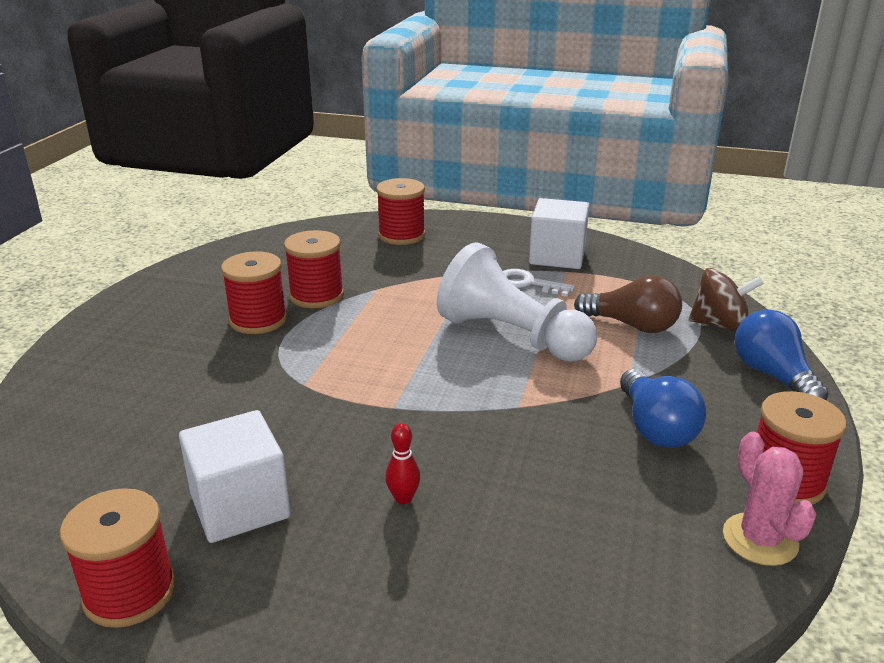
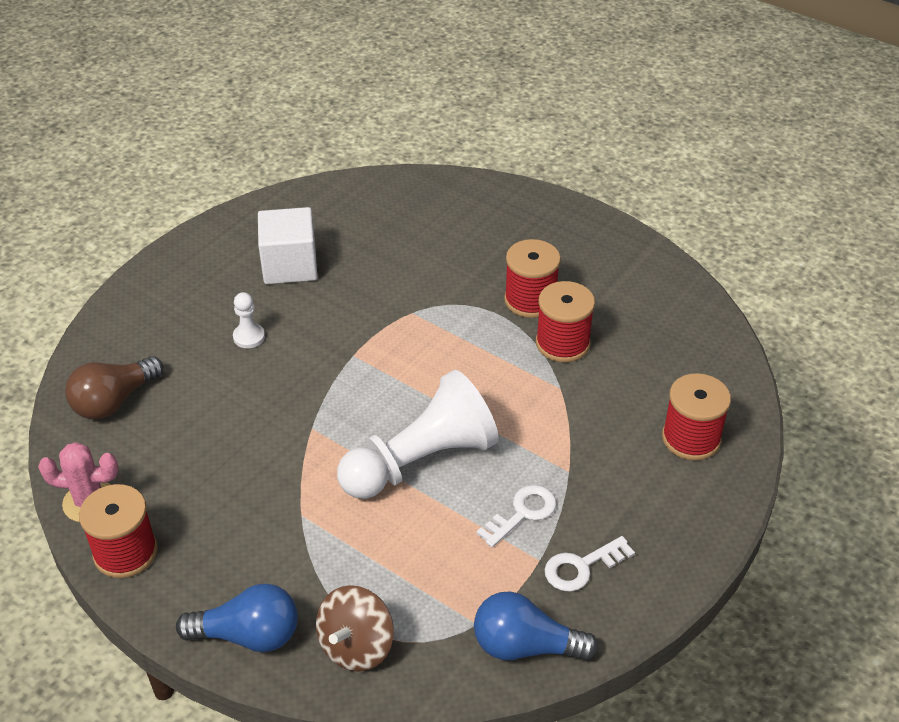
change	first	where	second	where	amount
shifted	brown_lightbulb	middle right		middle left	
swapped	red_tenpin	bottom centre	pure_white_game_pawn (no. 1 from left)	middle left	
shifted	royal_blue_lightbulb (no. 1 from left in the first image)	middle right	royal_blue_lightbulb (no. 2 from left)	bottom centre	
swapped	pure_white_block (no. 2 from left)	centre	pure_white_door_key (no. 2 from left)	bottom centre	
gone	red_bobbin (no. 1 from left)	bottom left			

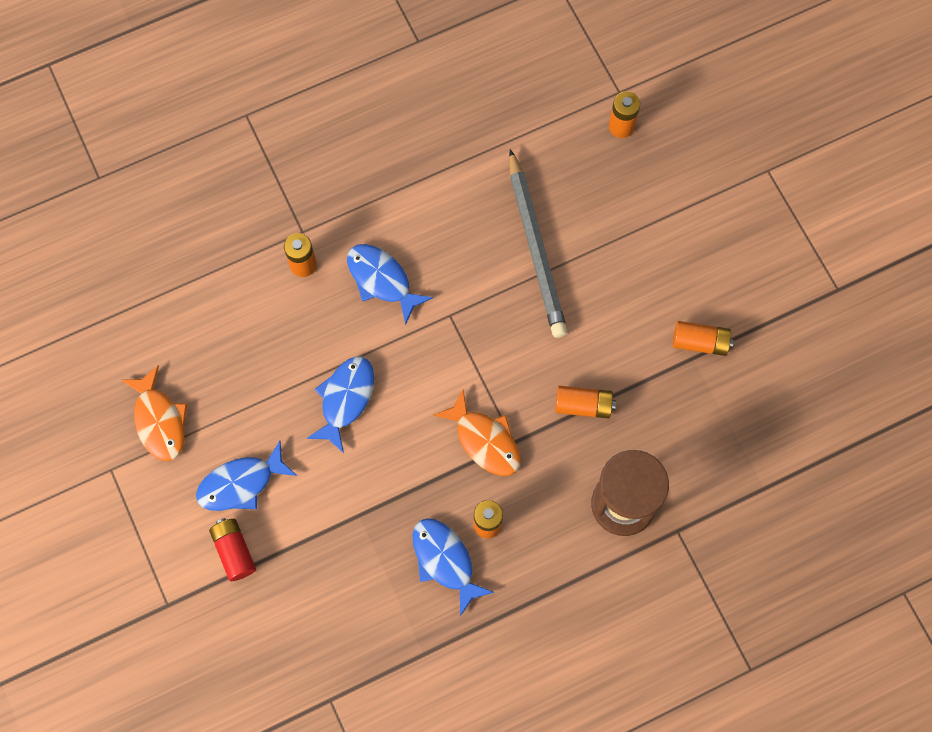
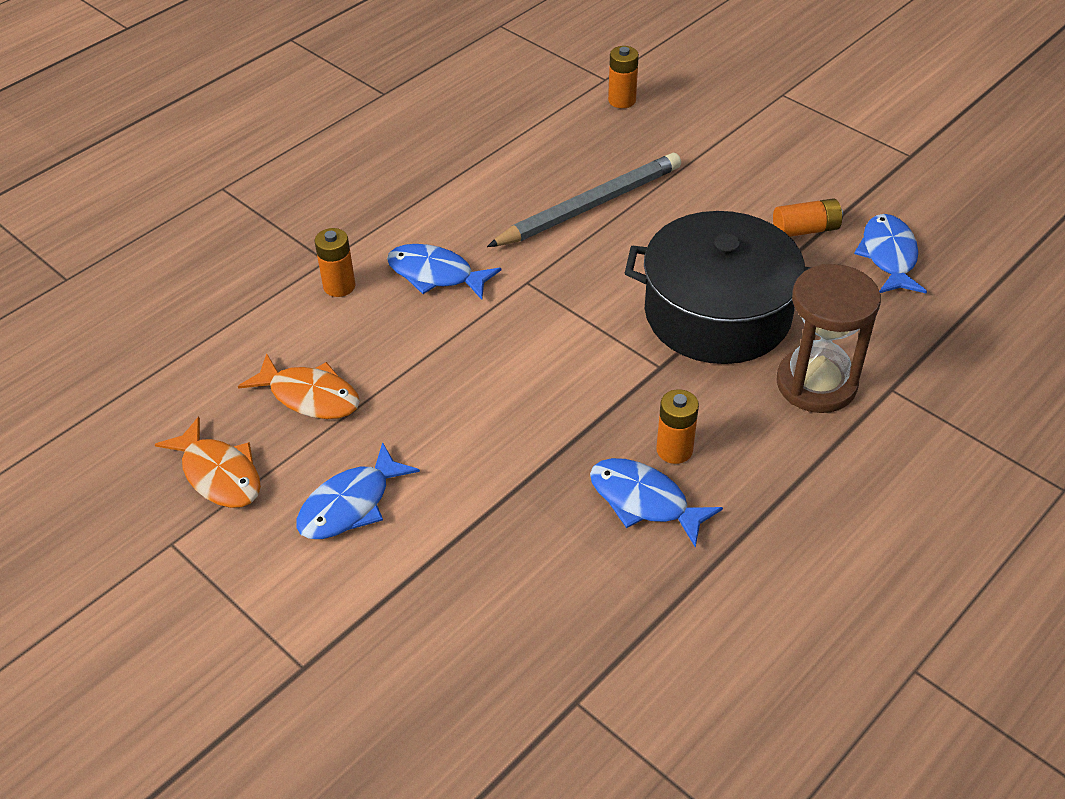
change	first	where	second	where	amount
shifted	bright_orange_fish (no. 2 from left)	centre		middle left	
rotated	gray_pencil	top centre		top centre	90 degrees counterclockwise
swapped	bright_orange_AA_battery (no. 3 from left)	centre	jet-black_stockpot	middle right	
shifted	royal_blue_fish (no. 2 from left in the first image)	centre	royal_blue_fish (no. 4 from left)	top right	
gone	red_AA_battery	bottom left			

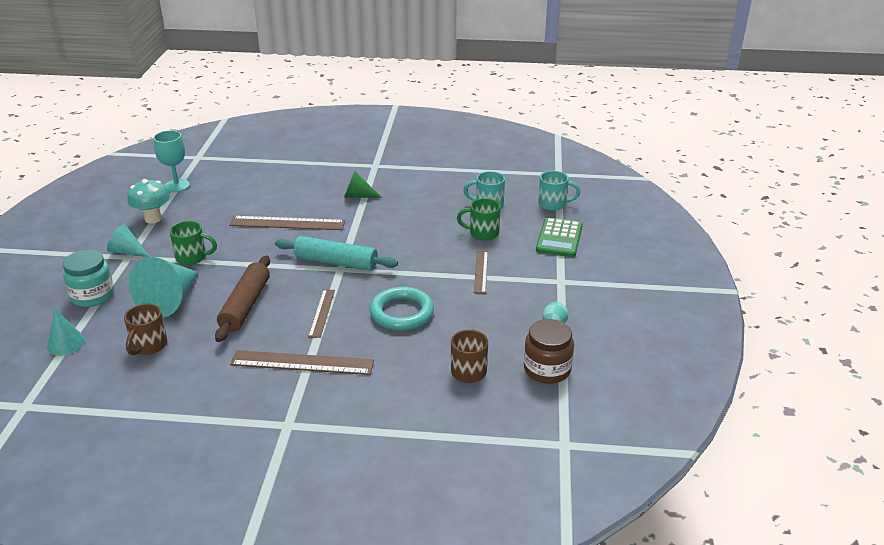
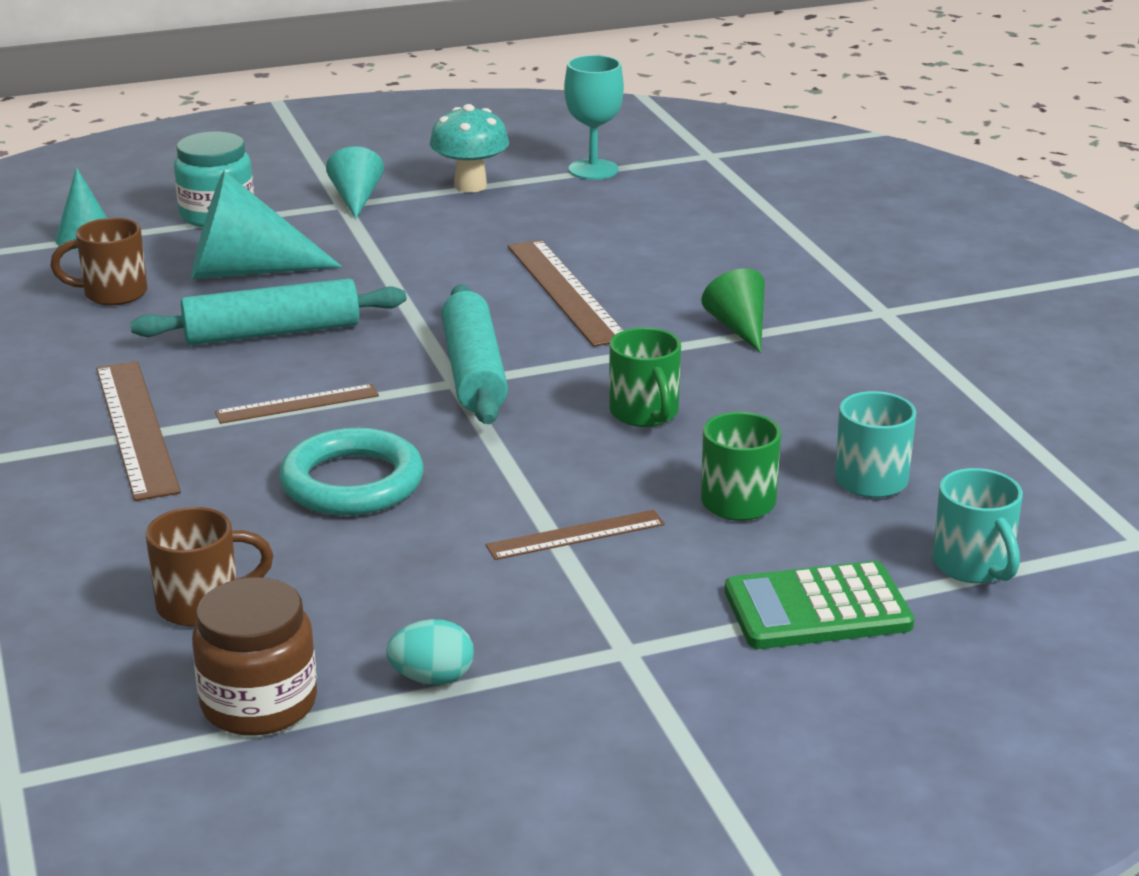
change	first	where	second	where	amount
repainted	brown_dough_roller	middle left	turquoise_dough_roller (no. 1 from left)	middle left	
shifted	leaf-green_mug (no. 1 from left)	middle left		centre	

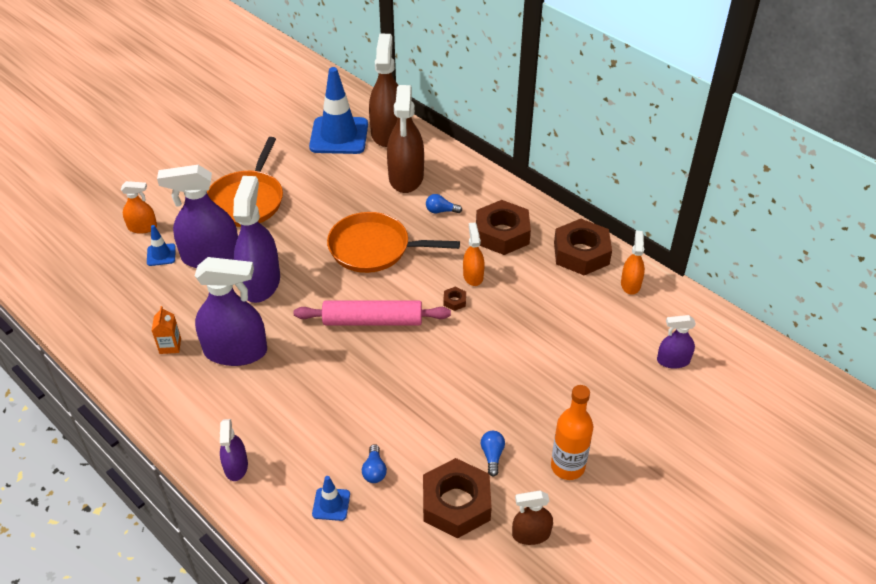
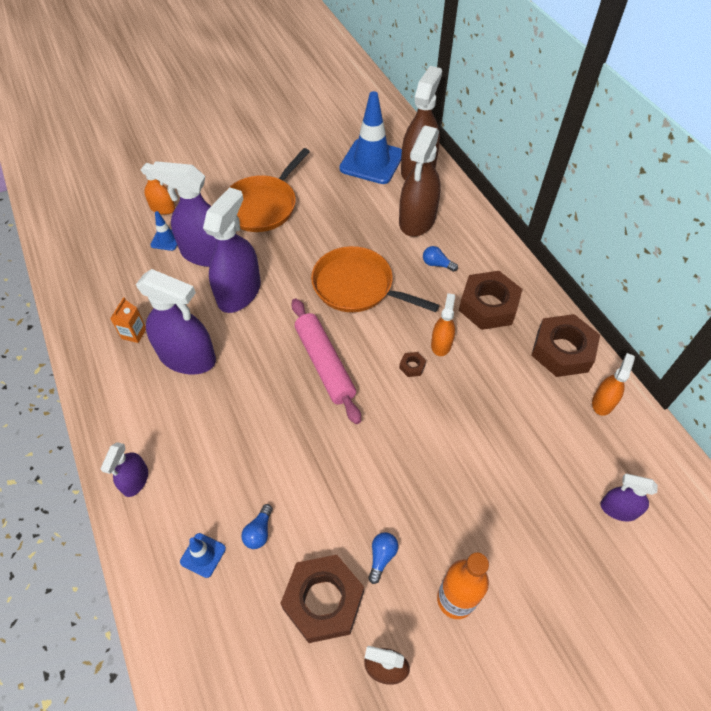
change	first	where	second	where	amount
rotated	pink_dough_roller	centre		centre	45 degrees clockwise

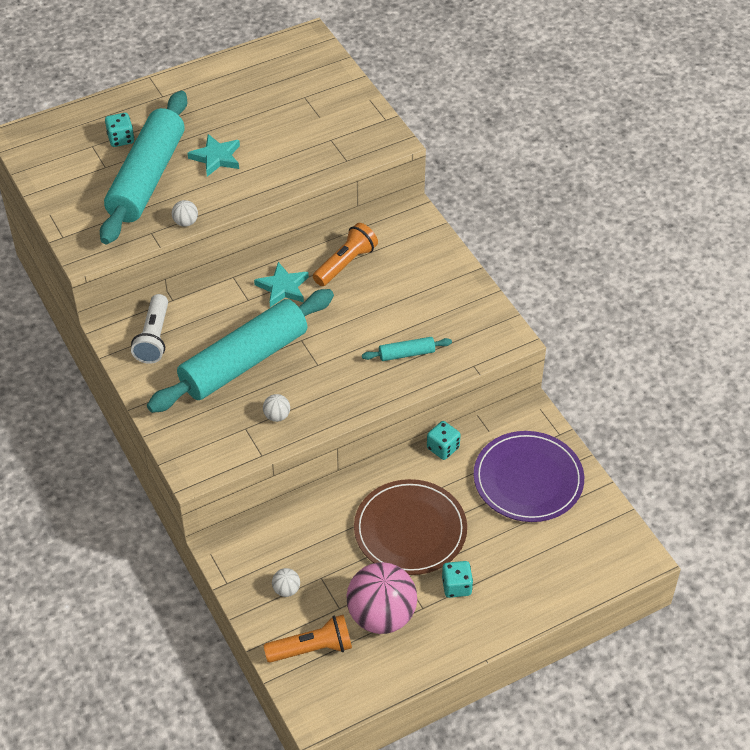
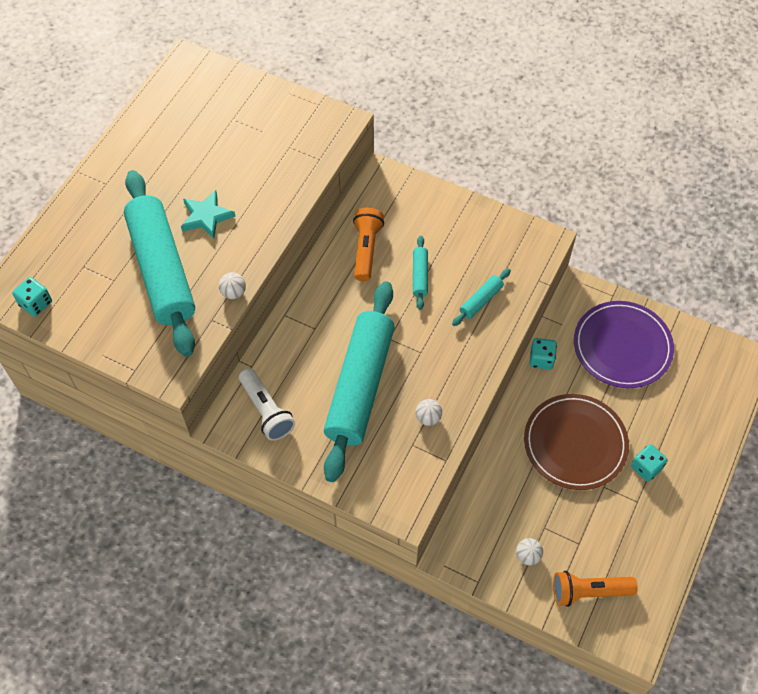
change	first	where	second	where	amount
shifted	turquoise_game_die (no. 1 from left)	top left		middle left	
new			turquoise_dough_roller (no. 3 from left)	centre	
rotated	bright_orange_torch (no. 1 from left in the first image)	bottom centre	bright_orange_torch (no. 2 from left)	bottom right	135 degrees counterclockwise
gone	turquoise_five-pointed_star (no. 2 from left)	centre			
gone	pink_play_ball	bottom centre			

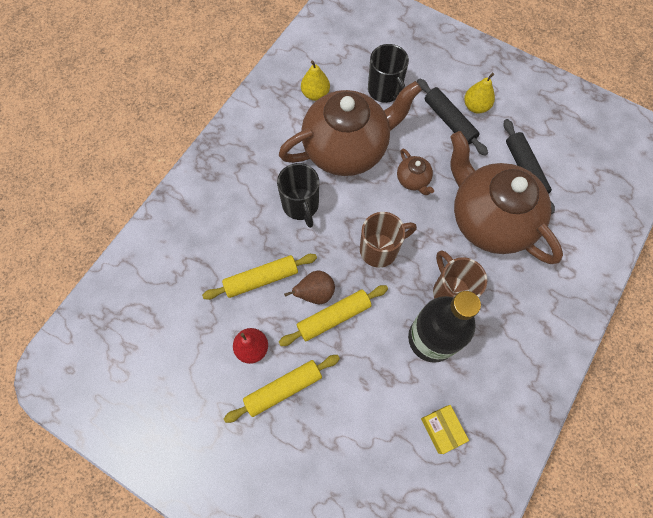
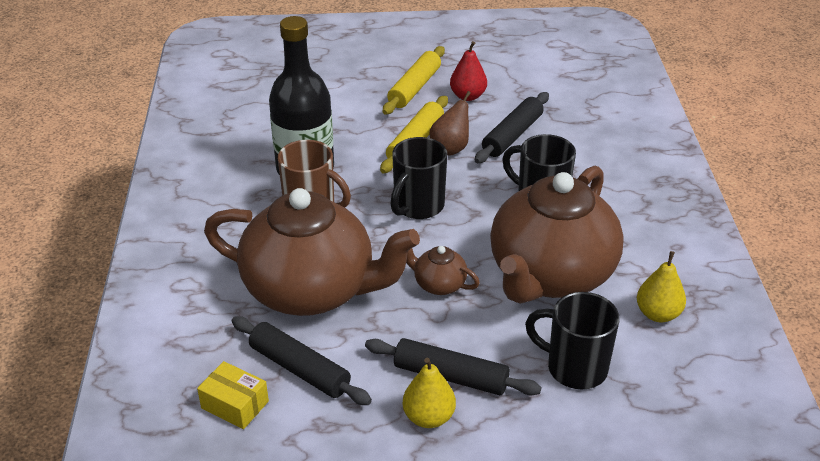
change	first	where	second	where	amount
shifted	golden_parcel	bottom right		bottom left	
repainted	brown_mug (no. 1 from left)	centre	jet-black_mug (no. 1 from left)	centre	
repainted	golden_dough_roller (no. 1 from left)	centre	jet-black_dough_roller (no. 3 from left)	top centre	

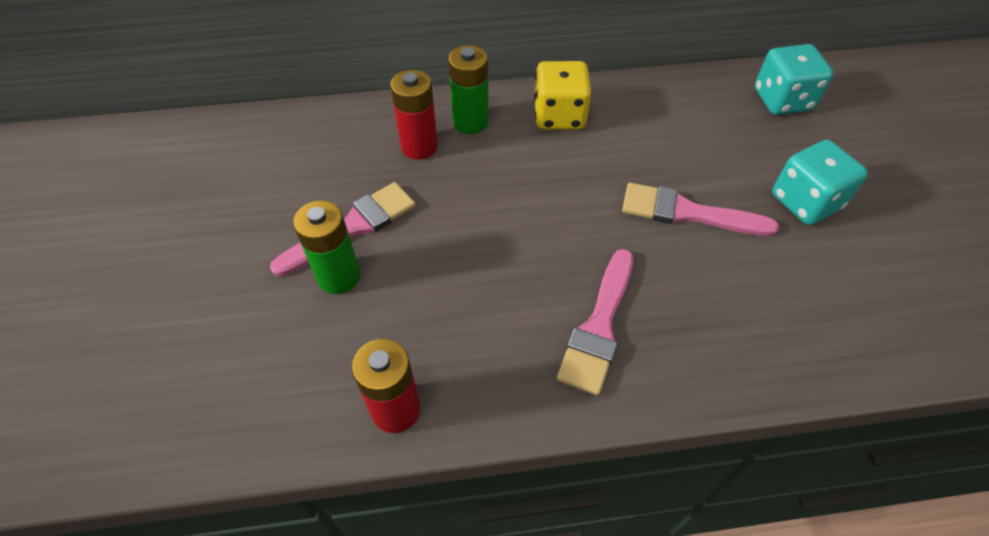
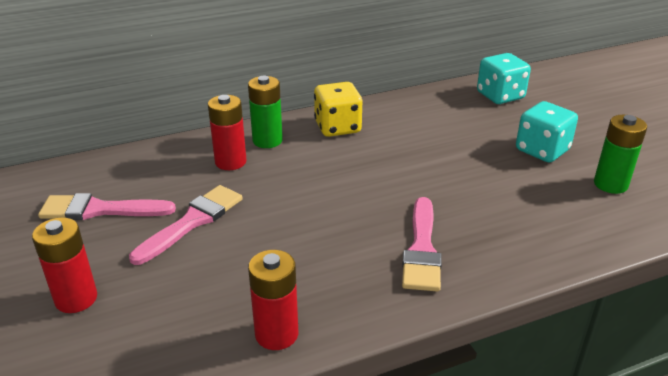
change	first	where	second	where	amount
new			red_AA_battery (no. 1 from left)	bottom left	
shifted	pink_brush (no. 3 from left in the first image)	middle right	pink_brush (no. 1 from left)	middle left	
shifted	leaf-green_AA_battery (no. 1 from left in the first image)	middle left	leaf-green_AA_battery (no. 2 from left)	middle right	

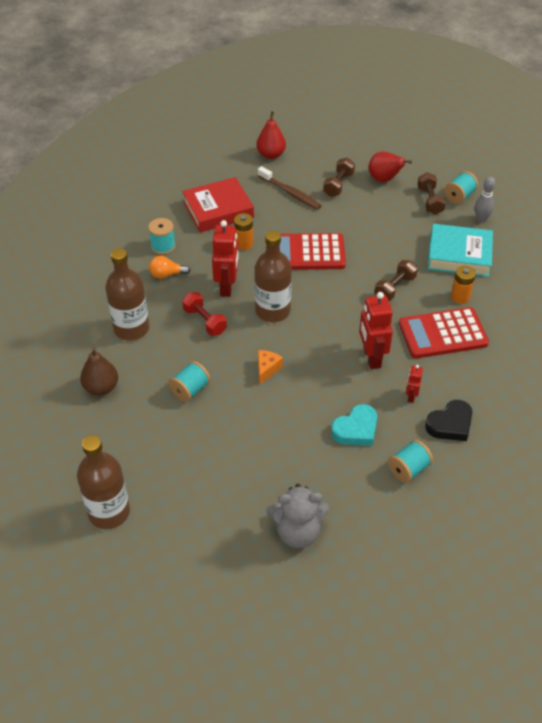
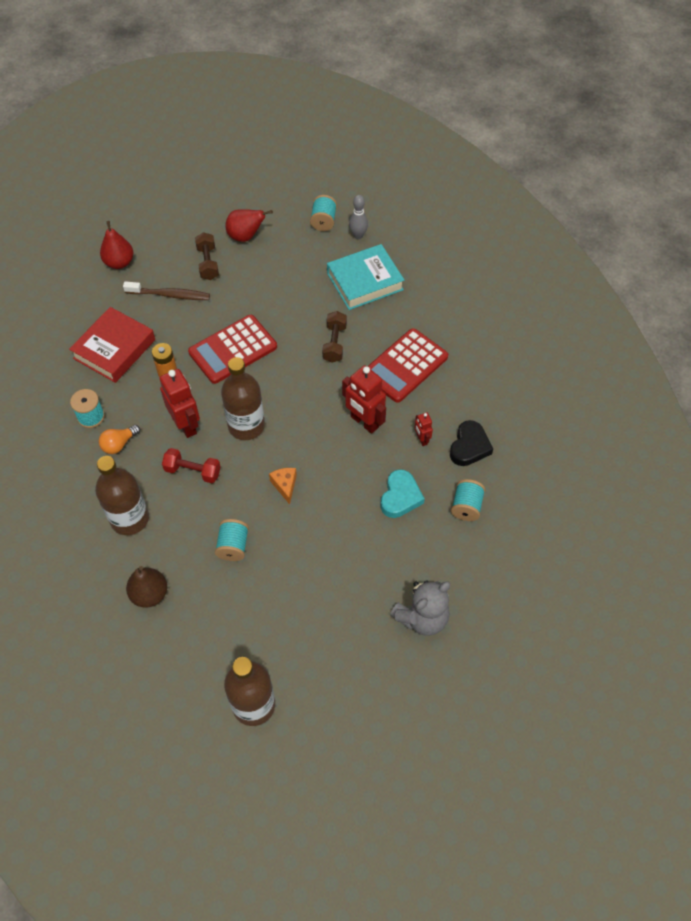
change	first	where	second	where	amount
gone	brown_hand_weight (no. 3 from left)	top right			
gone	bright_orange_AA_battery (no. 2 from left)	middle right			

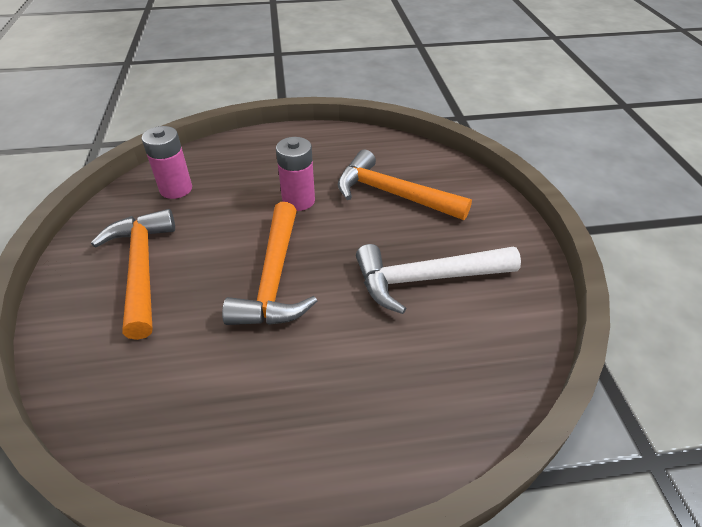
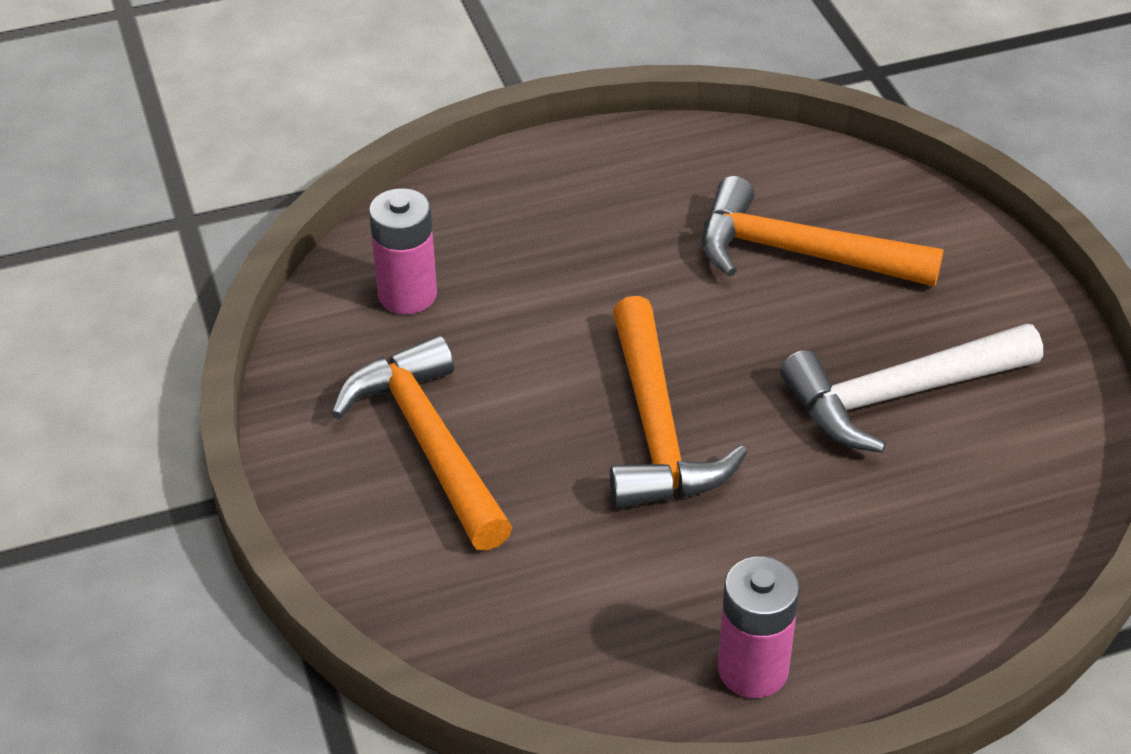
change	first	where	second	where	amount
shifted	pink_AA_battery (no. 2 from left)	top centre		bottom right	

